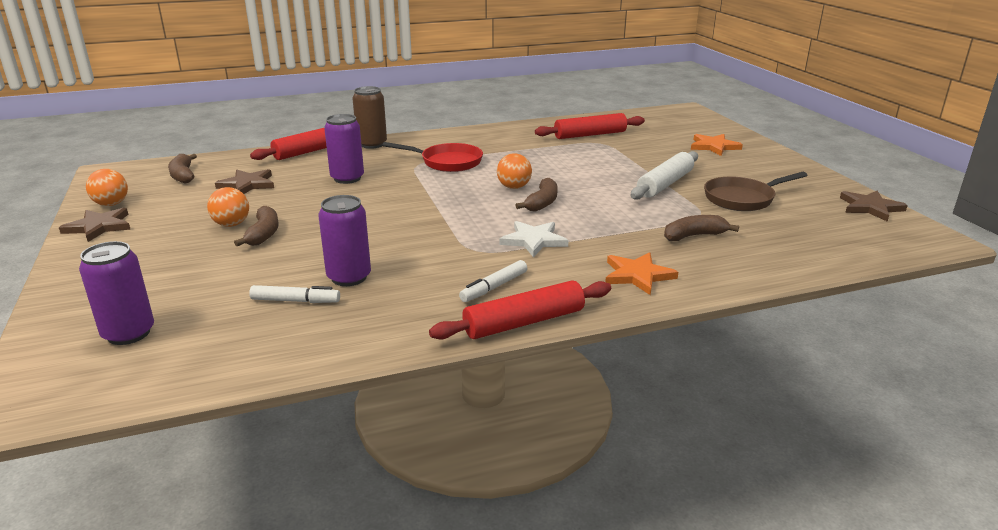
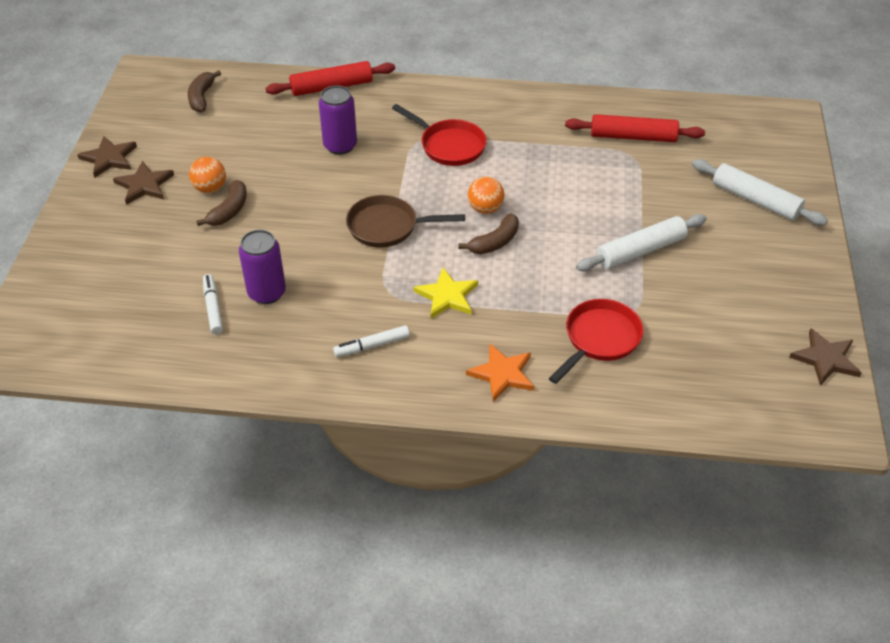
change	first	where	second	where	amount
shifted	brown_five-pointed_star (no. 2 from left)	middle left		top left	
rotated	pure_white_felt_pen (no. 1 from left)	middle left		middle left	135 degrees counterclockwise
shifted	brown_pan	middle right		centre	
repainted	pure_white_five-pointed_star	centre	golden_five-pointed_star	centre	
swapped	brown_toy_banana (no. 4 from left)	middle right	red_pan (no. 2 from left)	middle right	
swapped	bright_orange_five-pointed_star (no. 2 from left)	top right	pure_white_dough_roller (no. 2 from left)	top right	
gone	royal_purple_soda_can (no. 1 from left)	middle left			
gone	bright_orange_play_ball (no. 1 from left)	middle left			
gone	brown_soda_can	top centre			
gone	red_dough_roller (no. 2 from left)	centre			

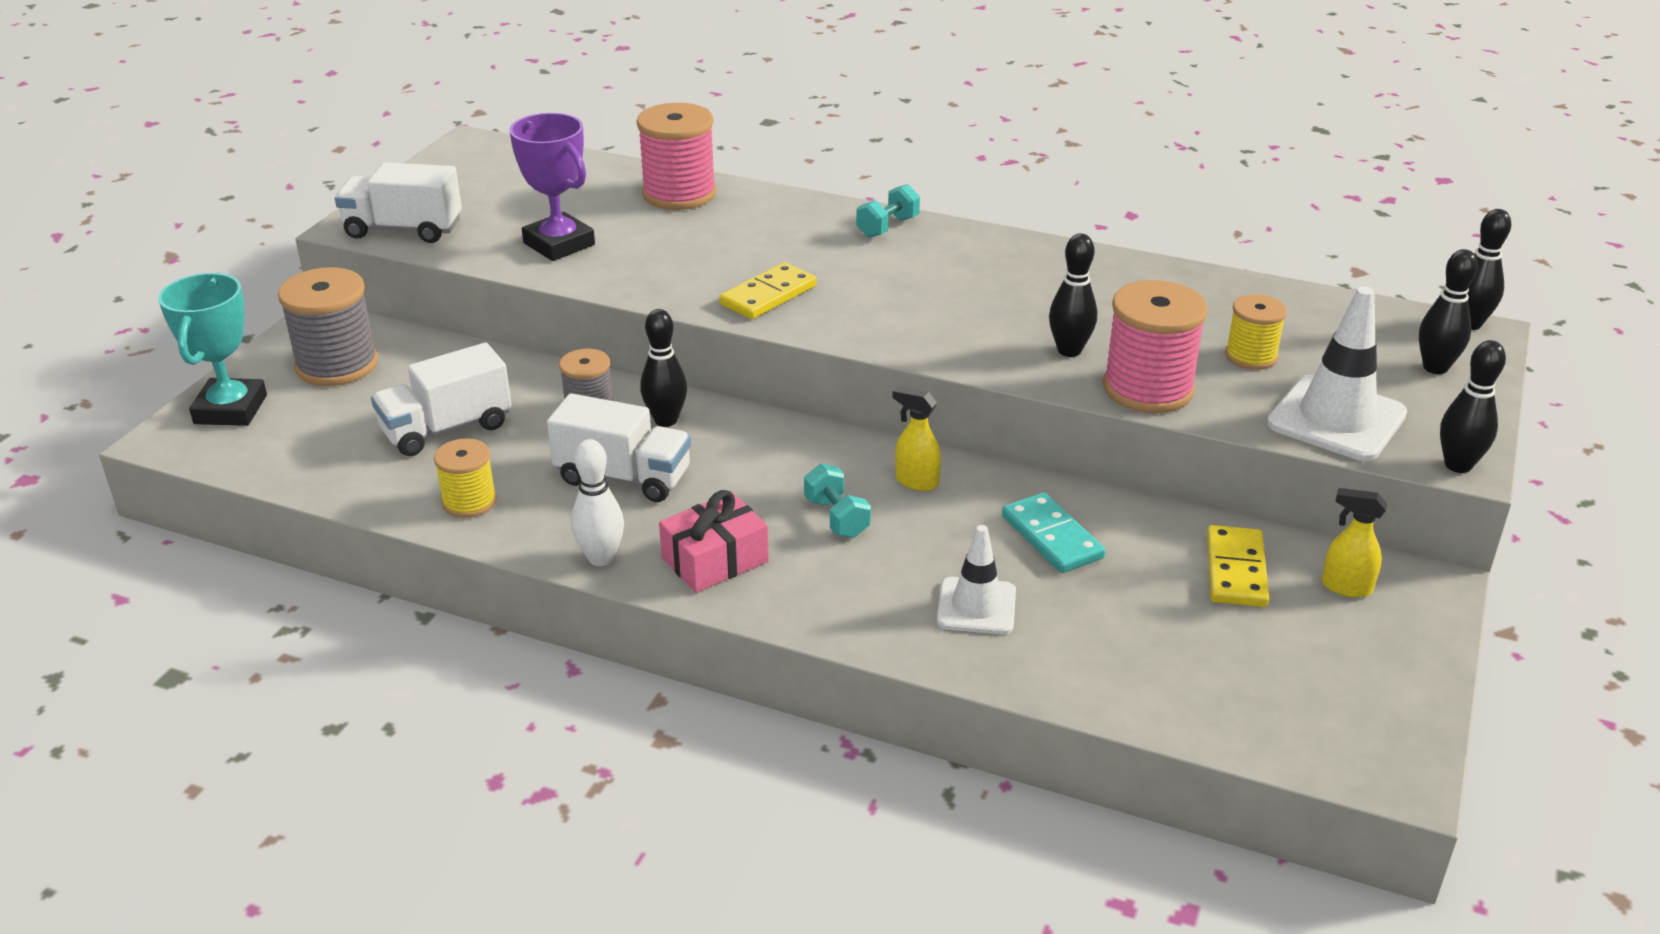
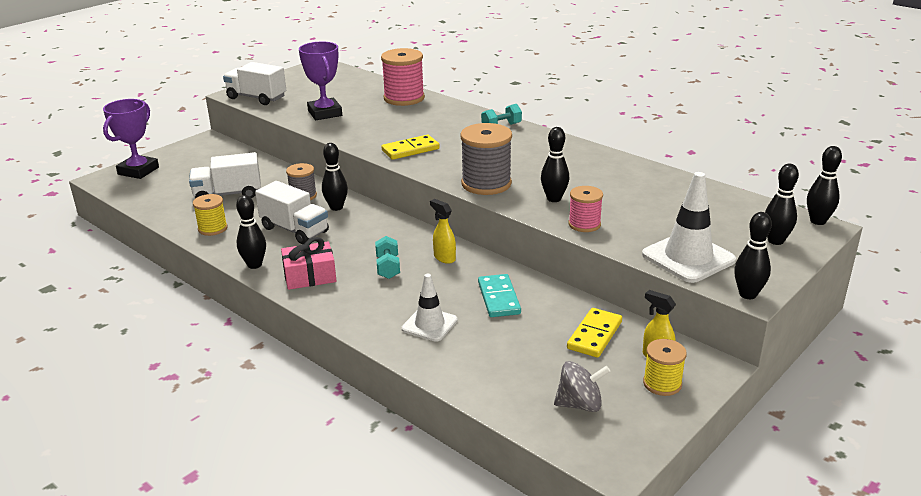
change	first	where	second	where	amount
repainted	turquoise_prize_cup	middle left	royal_purple_prize_cup (no. 1 from left)	top left	
repainted	pure_white_tenpin	centre	jet-black_tenpin (no. 1 from left)	middle left	
shifted	gray_bobbin (no. 1 from left in the first image)	middle left	gray_bobbin (no. 2 from left)	top centre	
new			gray_whirligig	bottom centre	
scaled	pink_bobbin (no. 2 from left)	middle right		centre	x0.59
shifted	golden_bobbin (no. 2 from left)	middle right		bottom right	

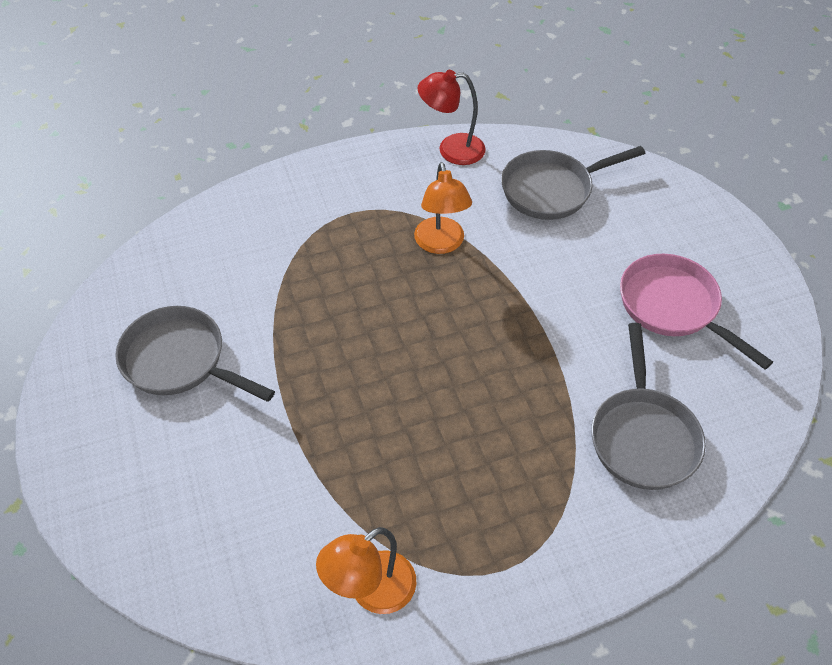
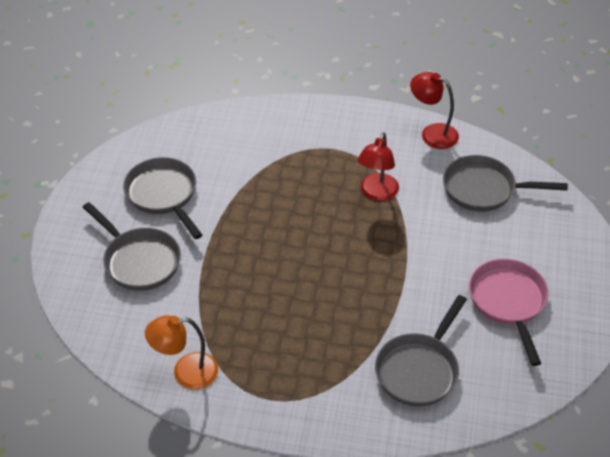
change	first	where	second	where	amount
new			gray_pan (no. 1 from left)	middle left	
repainted	bright_orange_lamp (no. 2 from left)	top centre	red_lamp (no. 1 from left)	centre	

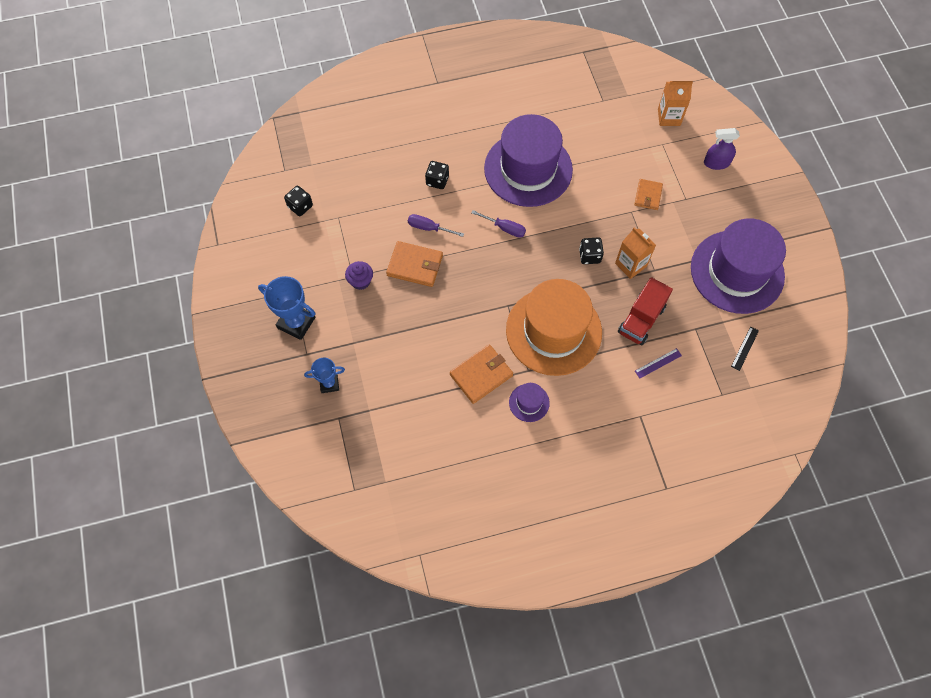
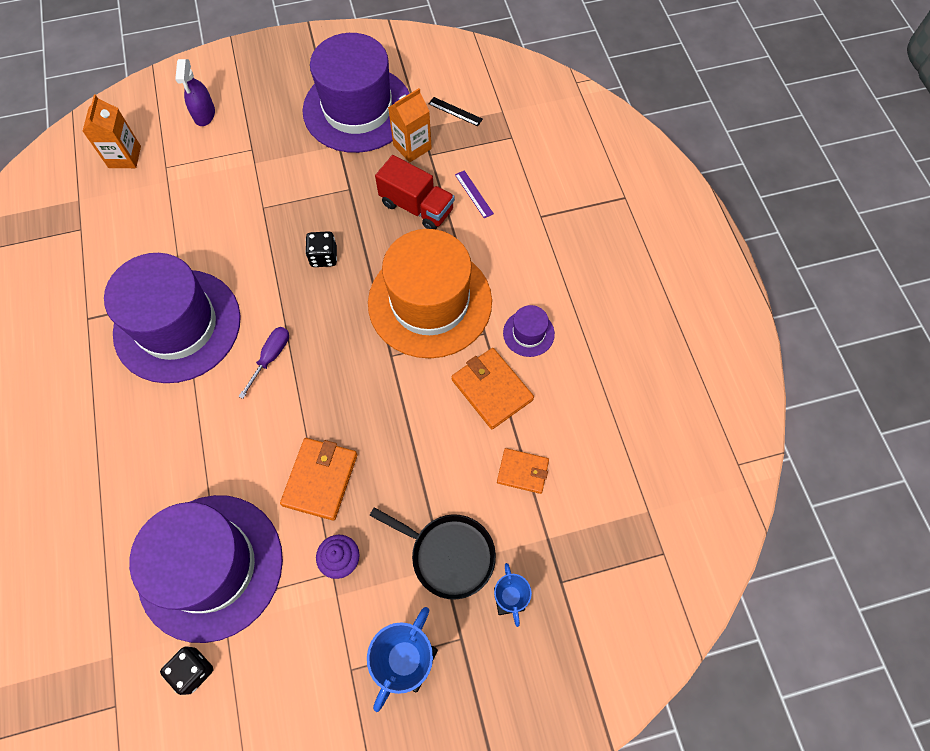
change	first	where	second	where	amount
new			royal_purple_top_hat (no. 2 from left)	bottom left	
new			jet-black_pan	bottom centre	
shifted	bright_orange_carton (no. 1 from left in the first image)	middle right	bright_orange_carton (no. 2 from left)	top centre	
shifted	bright_orange_billfold (no. 3 from left)	top right		centre	
gone	royal_purple_screwdriver (no. 1 from left)	top centre			
gone	jet-black_game_die (no. 2 from left)	top centre			

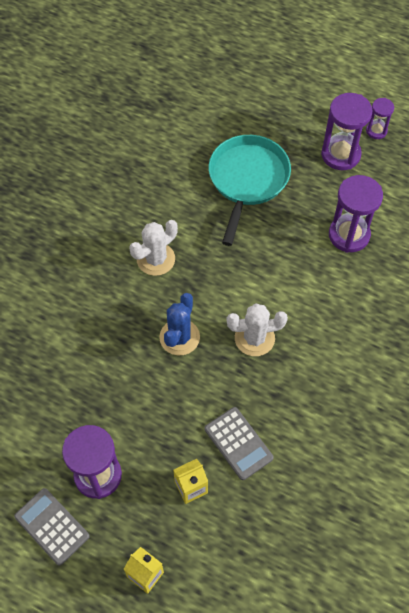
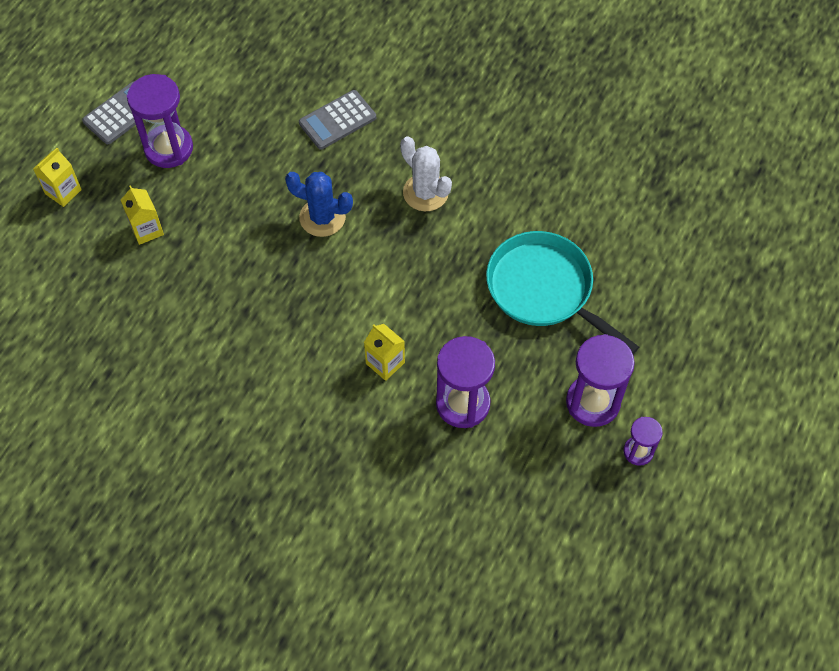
change	first	where	second	where	amount
shifted	gray_adding_machine (no. 2 from left)	bottom centre		top centre	
new			golden_carton (no. 3 from left)	centre	
rotated	turquoise_pan	top centre		middle right	150 degrees counterclockwise
gone	pure_white_saguaro_cactus (no. 2 from left)	centre			

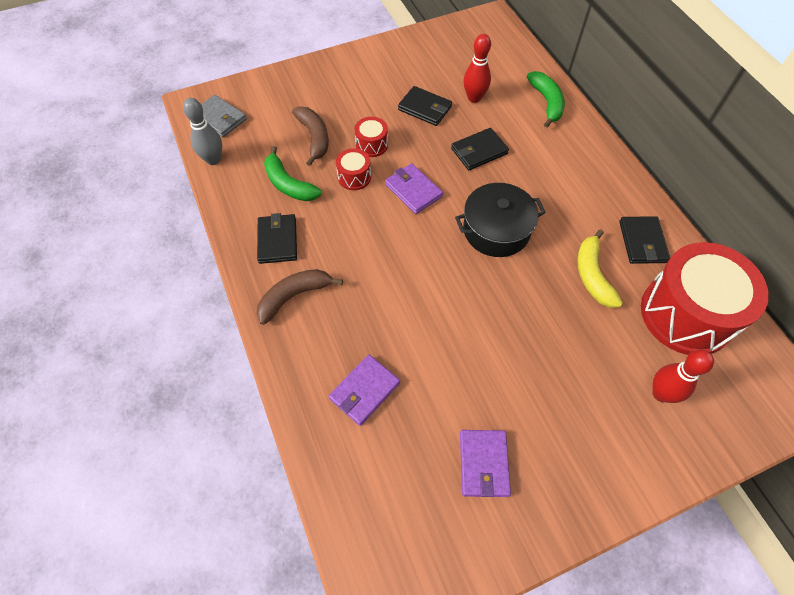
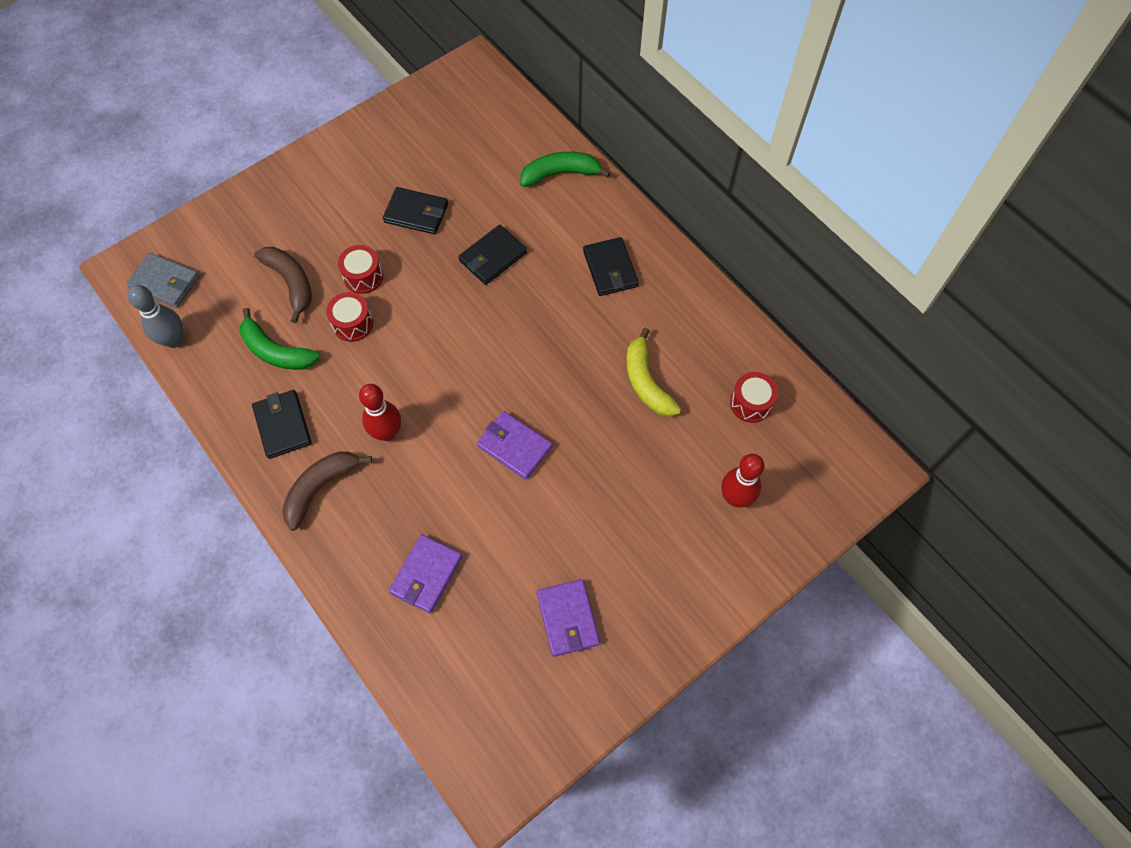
change	first	where	second	where	amount
shifted	red_tenpin (no. 1 from left)	top centre		centre	
shifted	royal_purple_billfold (no. 2 from left)	top centre		centre	
rotated	leaf-green_toy_banana (no. 2 from left)	top right		top centre	75 degrees counterclockwise
shifted	jet-black_billfold (no. 4 from left)	middle right		top centre	
scaled	red_toy_drum (no. 3 from left)	middle right		middle right	x0.43
gone	jet-black_stockpot	centre			

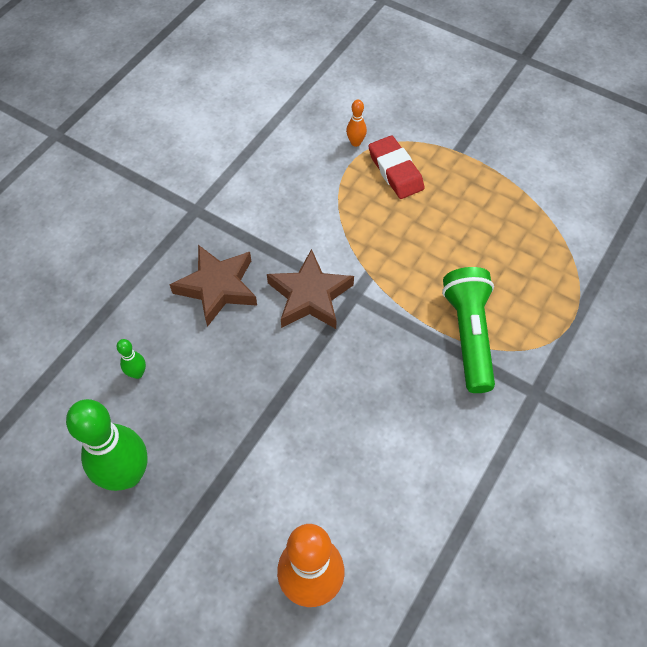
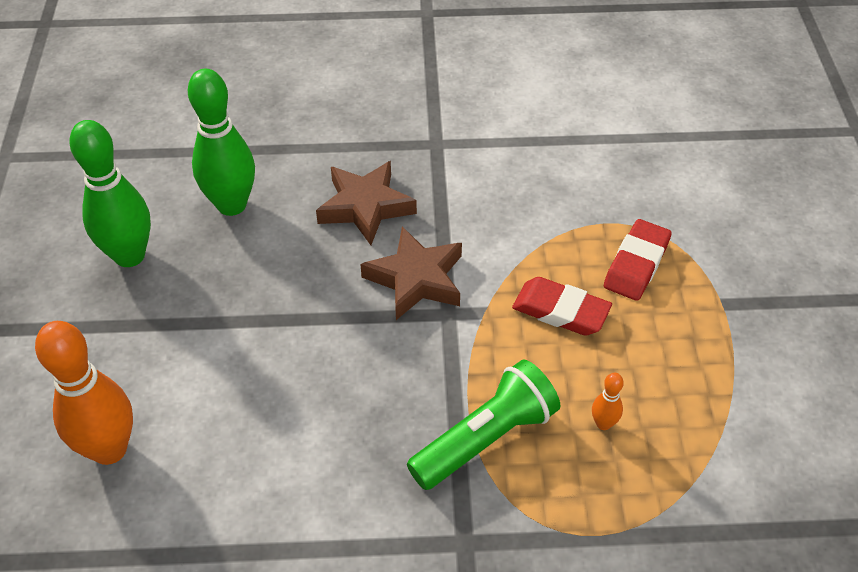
change	first	where	second	where	amount
scaled	leaf-green_tenpin (no. 2 from left)	middle left		top left	x2.32
new			red_gum_eraser (no. 1 from left)	centre	
shifted	bright_orange_tenpin (no. 2 from left)	top centre		bottom right	

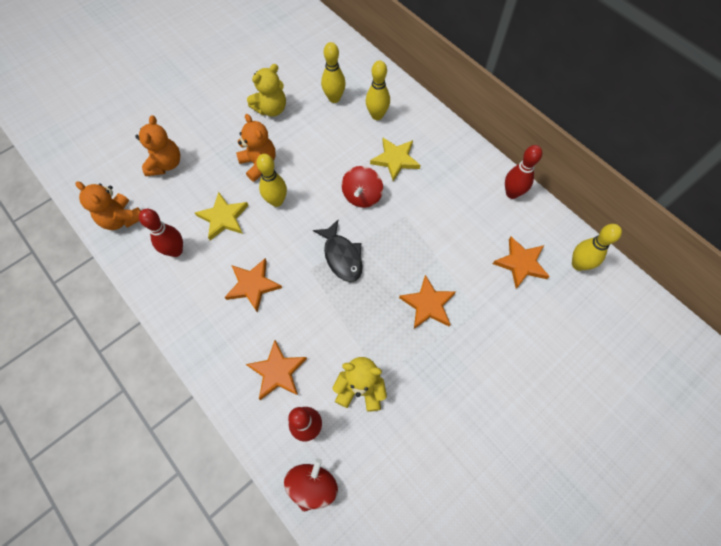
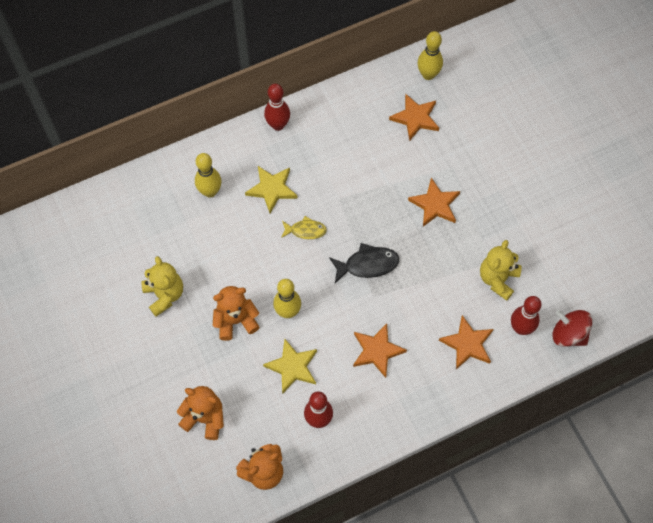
change	first	where	second	where	amount
shifted	red_tenpin (no. 3 from left in the first image)	top right	red_tenpin (no. 1 from left)	top centre	
swapped	red_whirligig (no. 2 from left)	centre	golden_fish	centre	
gone	golden_tenpin (no. 2 from left)	top centre			

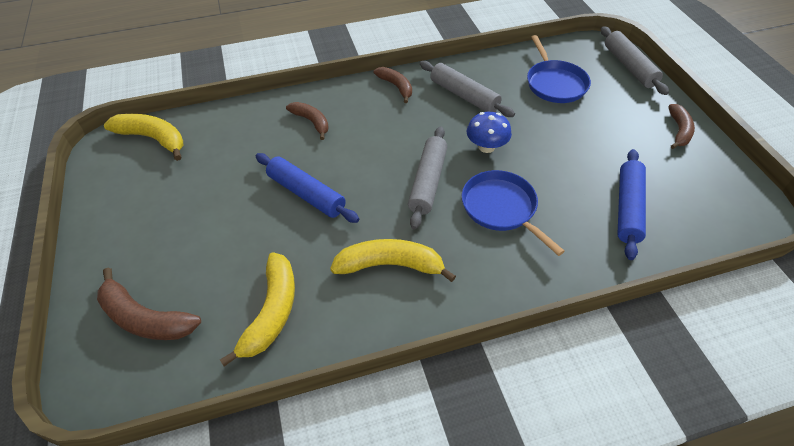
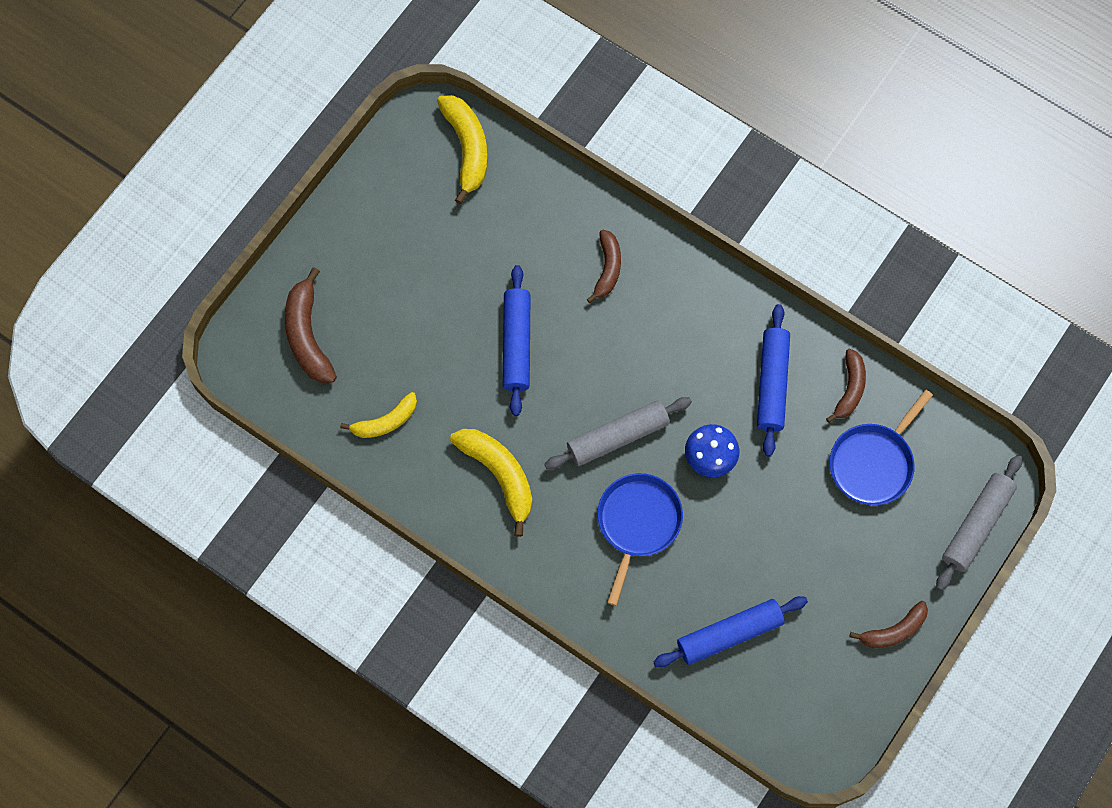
change	first	where	second	where	amount
scaled	golden_toy_banana (no. 2 from left in the first image)	bottom left	golden_toy_banana (no. 1 from left)	centre	x0.65
repainted	gray_dough_roller (no. 2 from left)	top centre	royal_blue_dough_roller (no. 3 from left)	middle right	
shifted	brown_toy_banana (no. 3 from left)	top centre		middle right	

